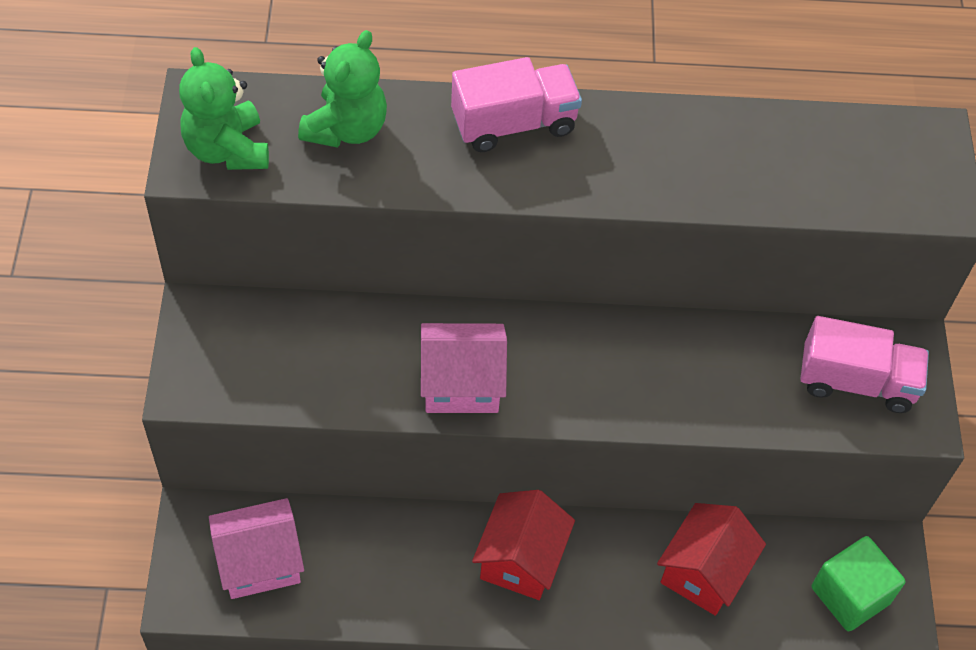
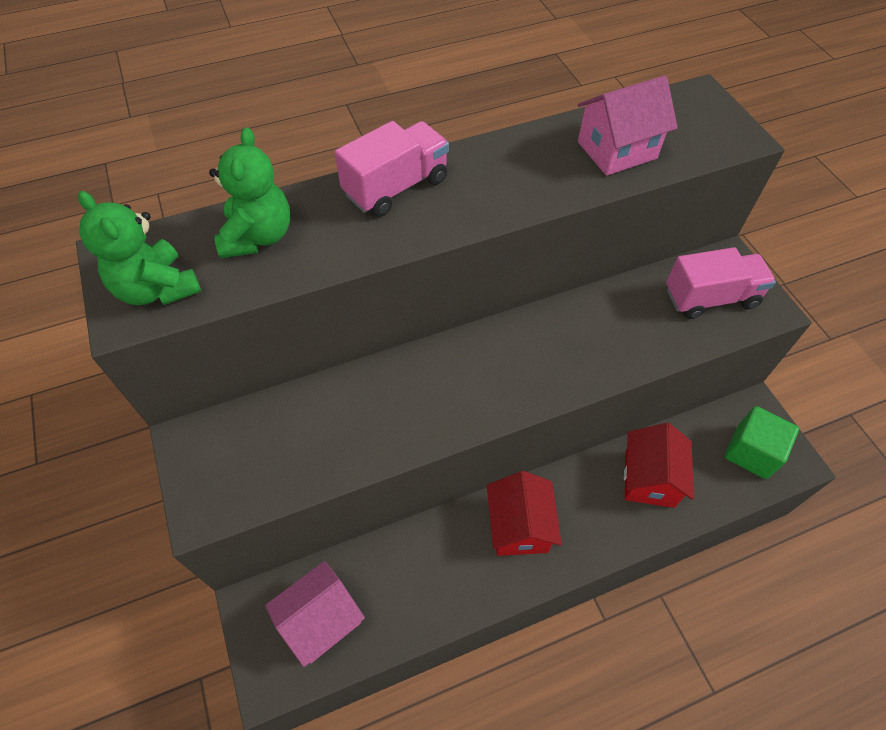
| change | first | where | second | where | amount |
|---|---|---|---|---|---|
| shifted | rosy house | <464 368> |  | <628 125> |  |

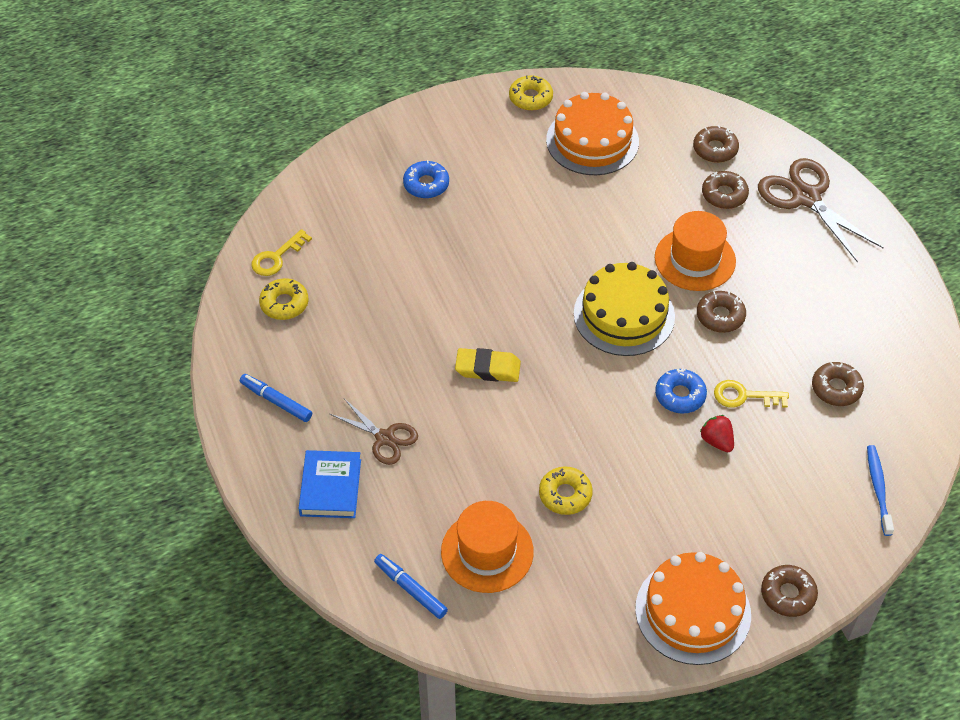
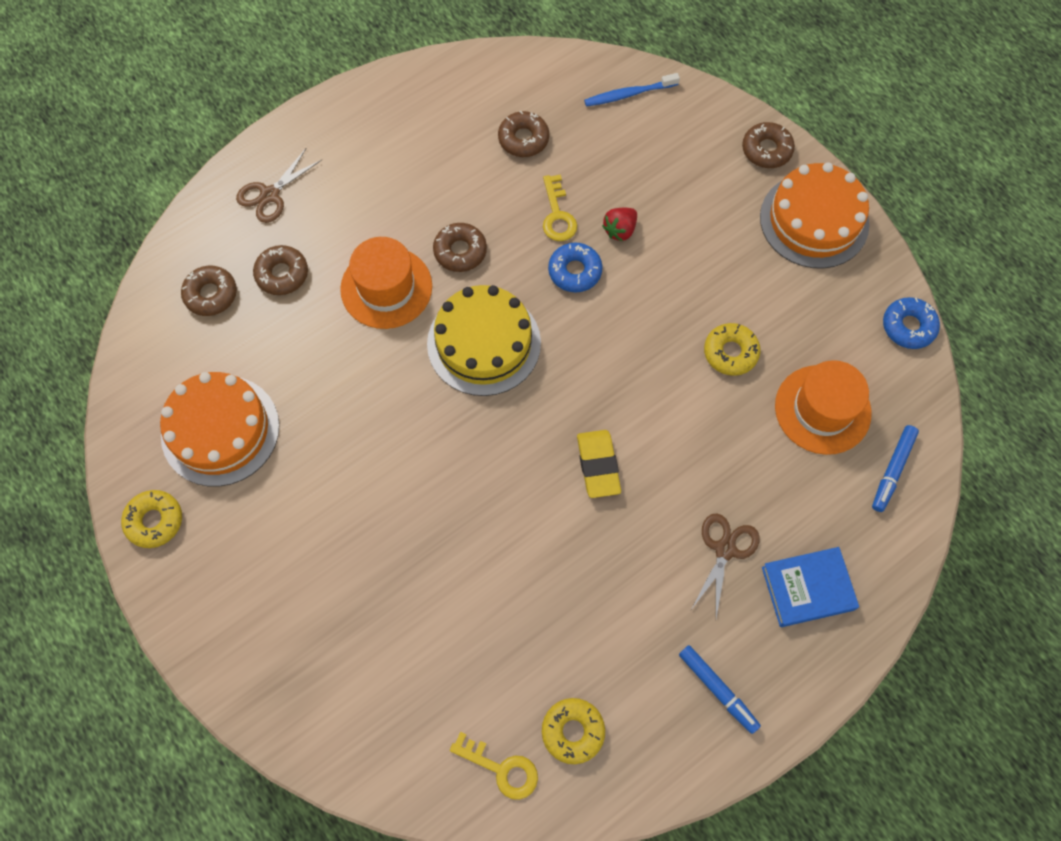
| change | first | where | second | where | amount |
|---|---|---|---|---|---|
| scaled | russet scissors | <821 210> |  | <279 185> | x0.60 |
| shifted | royal blue doughnut | <426 179> |  | <911 323> |  |
| rotated | royal blue marker | <276 398> |  | <720 689> | 60 degrees counterclockwise |

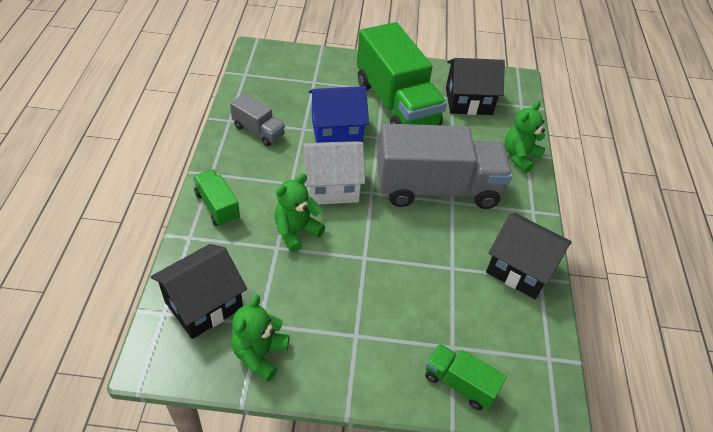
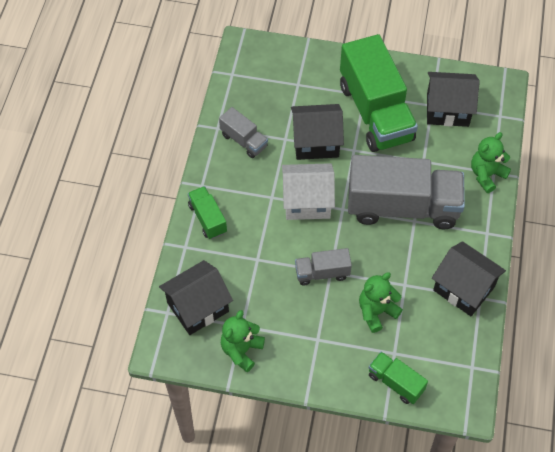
| change | first | where | second | where | amount |
|---|---|---|---|---|---|
| repainted | royal blue house | <339 114> | black house | <317 132> |  |
| shifted | emerald teddy | <299 213> |  | <381 302> |  |
| new |  |  | ash-grey truck | <323 267> |  |

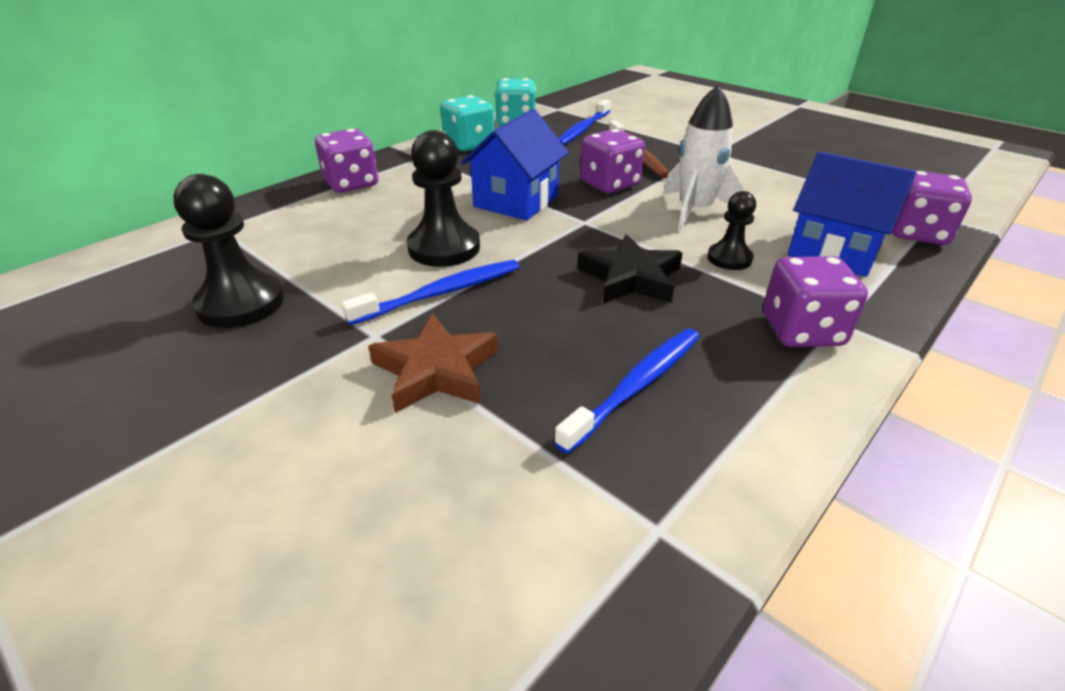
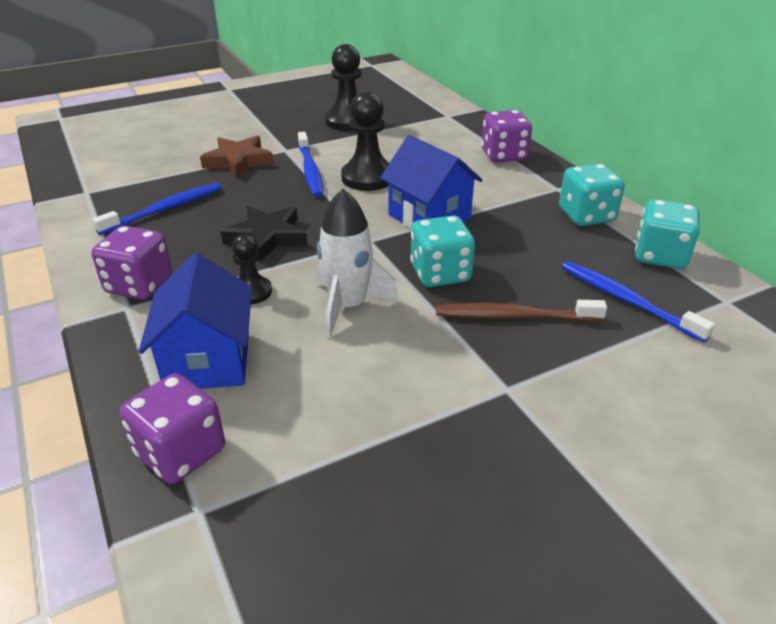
| change | first | where | second | where | amount |
|---|---|---|---|---|---|
| repainted | violet game die | <612 161> | teal game die | <442 251> |  |
| rotated | royal blue house | <852 214> |  | <195 321> | 60 degrees counterclockwise |
| rotated | royal blue tooth brush | <627 391> |  | <157 209> | 105 degrees counterclockwise |

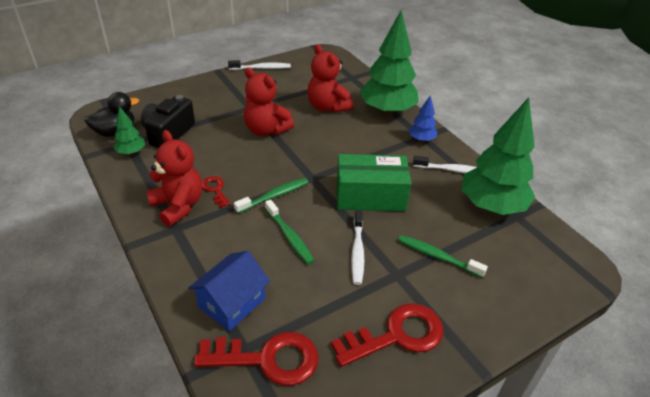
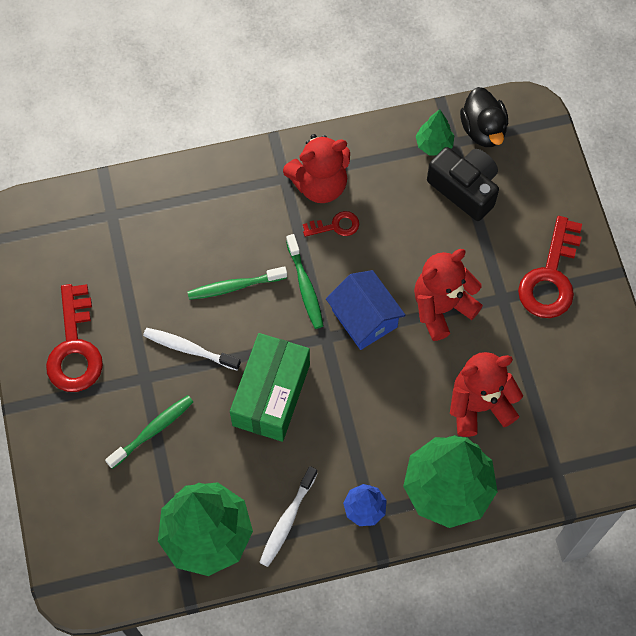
| change | first | where | second | where | amount |
|---|---|---|---|---|---|
| gone | snow-white tooth brush | <259 65> |  |  |  |
| shifted | royal blue house | <229 291> |  | <366 310> |  |
| shifted | scarlet latchkey | <256 359> |  | <550 267> |  |

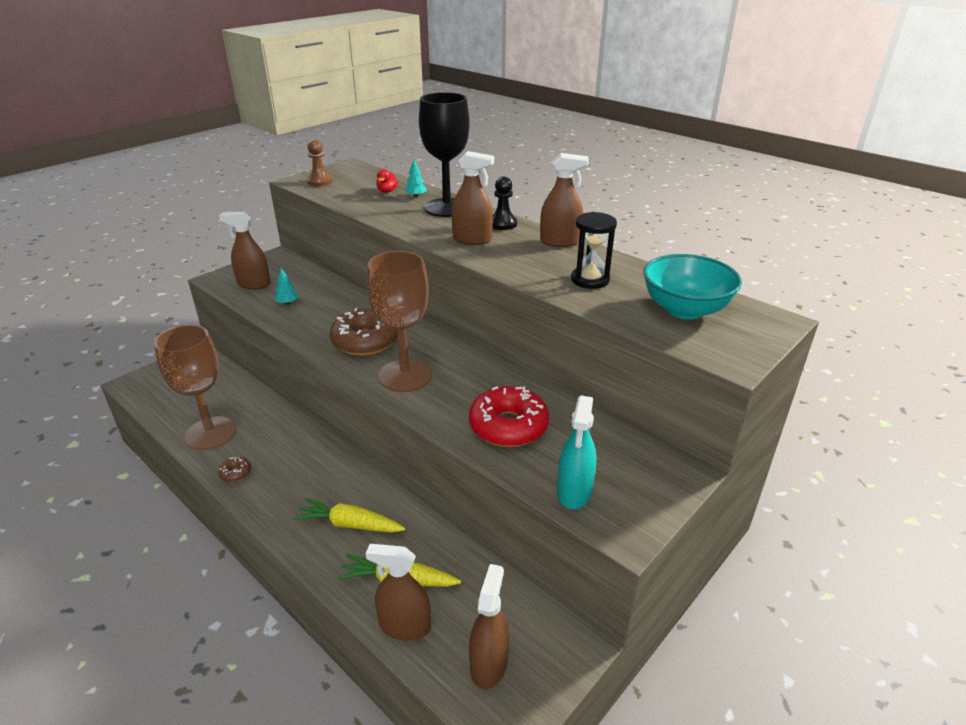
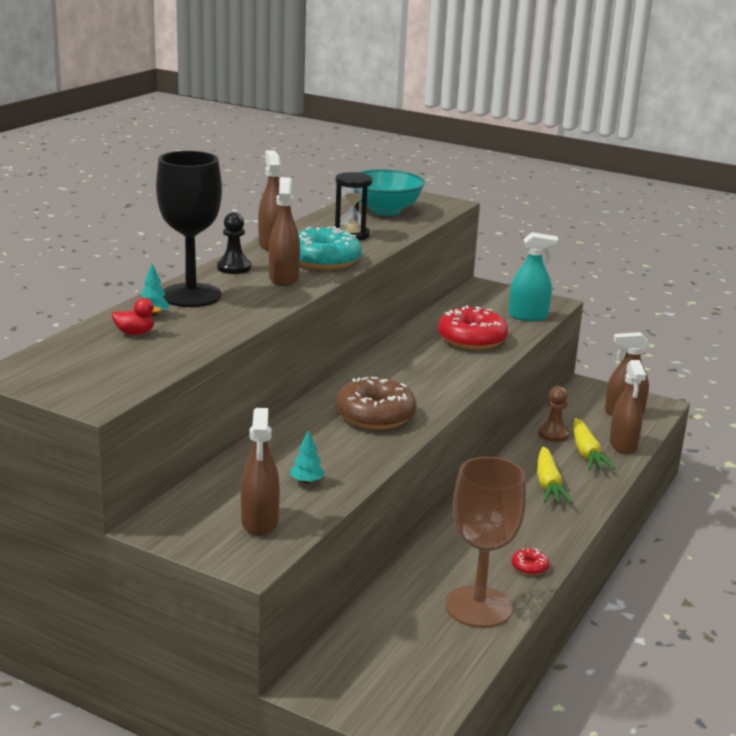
| change | first | where | second | where | amount |
|---|---|---|---|---|---|
| shifted | russet pawn | <320 163> |  | <554 414> |  |
| gone | russet goblet | <399 321> |  |  |  |
| repainted | russet doughnut | <234 469> | scarlet doughnut | <530 561> |  |
| new |  |  | teal doughnut | <330 248> |  |

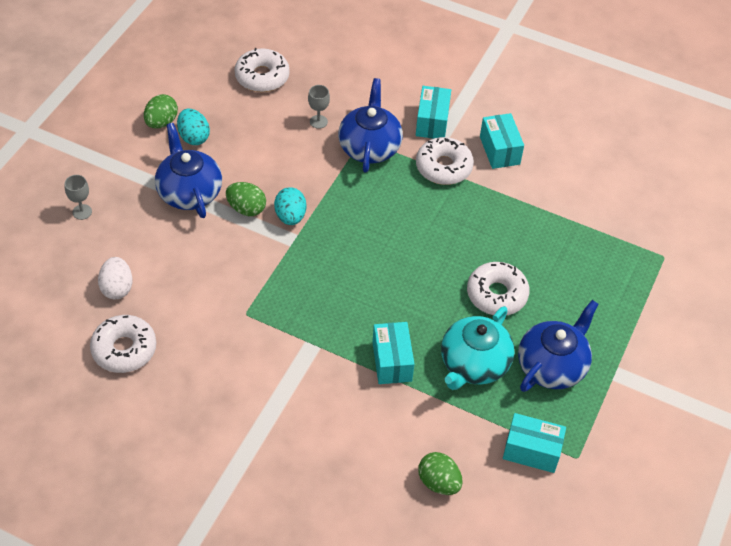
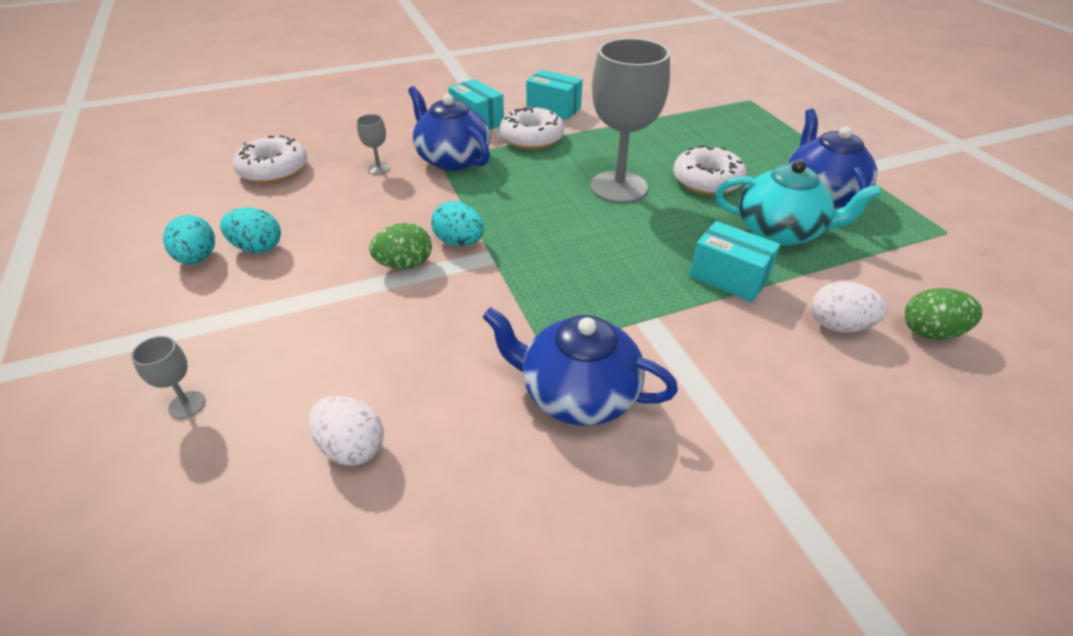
| change | first | where | second | where | amount |
|---|---|---|---|---|---|
| repainted | emerald toy egg | <161 111> | teal toy egg | <189 239> |  |
| shifted | royal blue tea pot | <188 170> |  | <580 366> |  |
| rotated | teal tea pot | <478 348> |  | <799 203> | 60 degrees counterclockwise |
| gone | snow-white doughnut | <123 344> |  |  |  |
| gone | teal parcel | <534 443> |  |  |  |
| new |  |  | ash-grey goblet | <630 120> |  |
| new |  |  | snow-white toy egg | <849 306> |  |

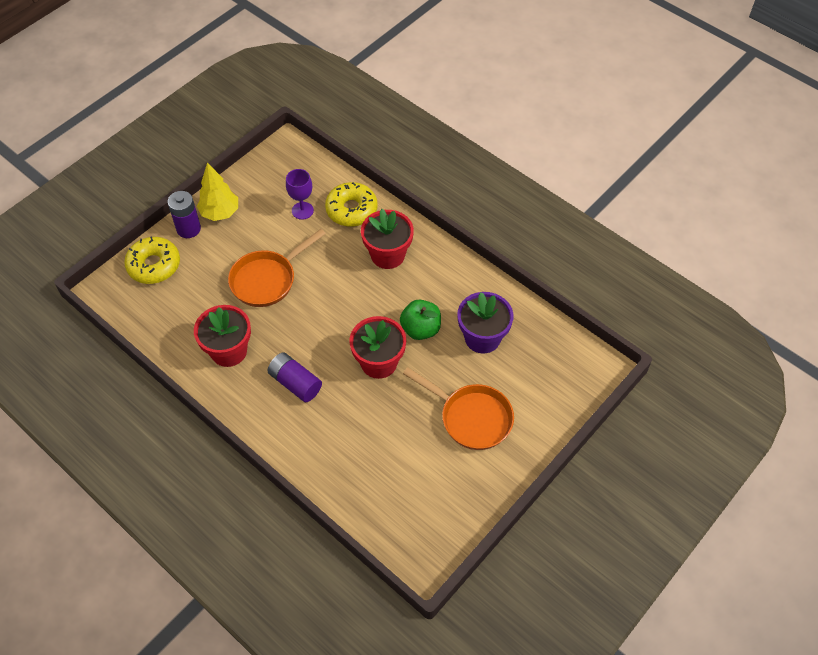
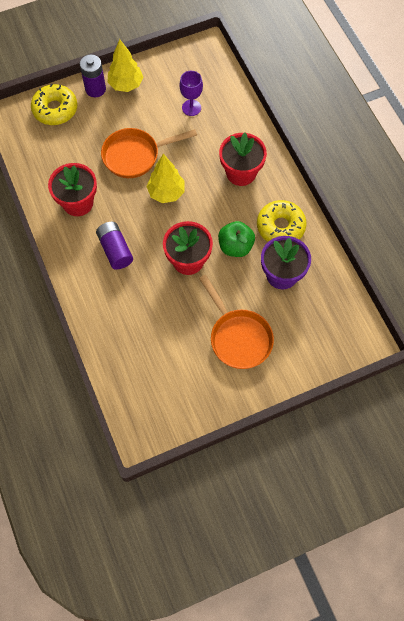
| change | first | where | second | where | amount |
|---|---|---|---|---|---|
| shifted | golden doughnut | <351 204> |  | <282 221> |  |
| new |  |  | golden toy tree | <165 178> |  |

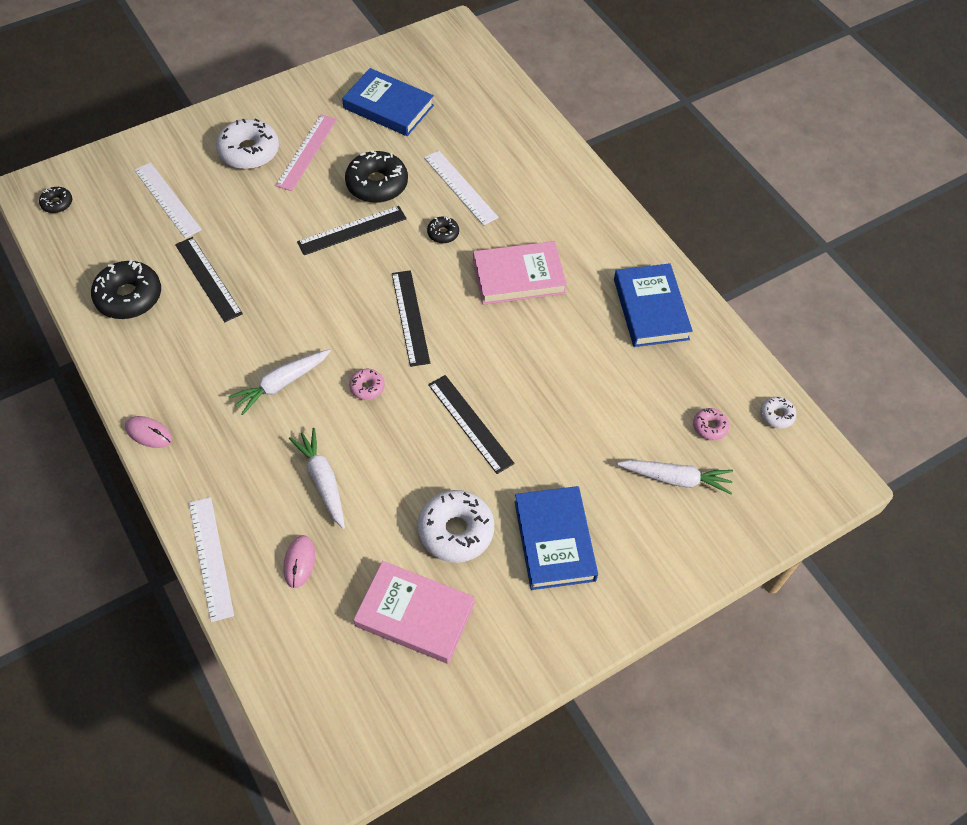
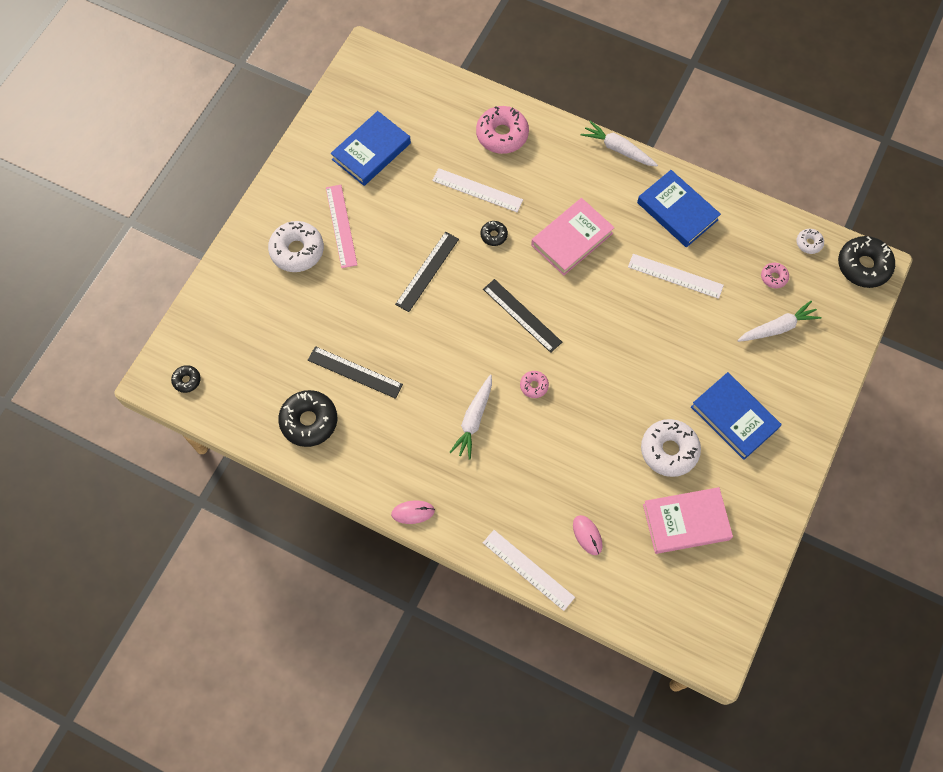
| change | first | where | second | where | amount |
|---|---|---|---|---|---|
| rotated | royal blue hardback | <388 102> |  | <371 148> | 45 degrees counterclockwise |
| shifted | black doughnut | <376 177> |  | <866 262> |  |
| shifted | snow-white measuring stick | <168 200> |  | <676 276> |  |
| gone | black measuring stick | <471 424> |  |  |  |
| shifted | snow-white toy carrot | <317 478> |  | <619 143> |  |
| new |  |  | rosy doughnut | <502 130> |  |

